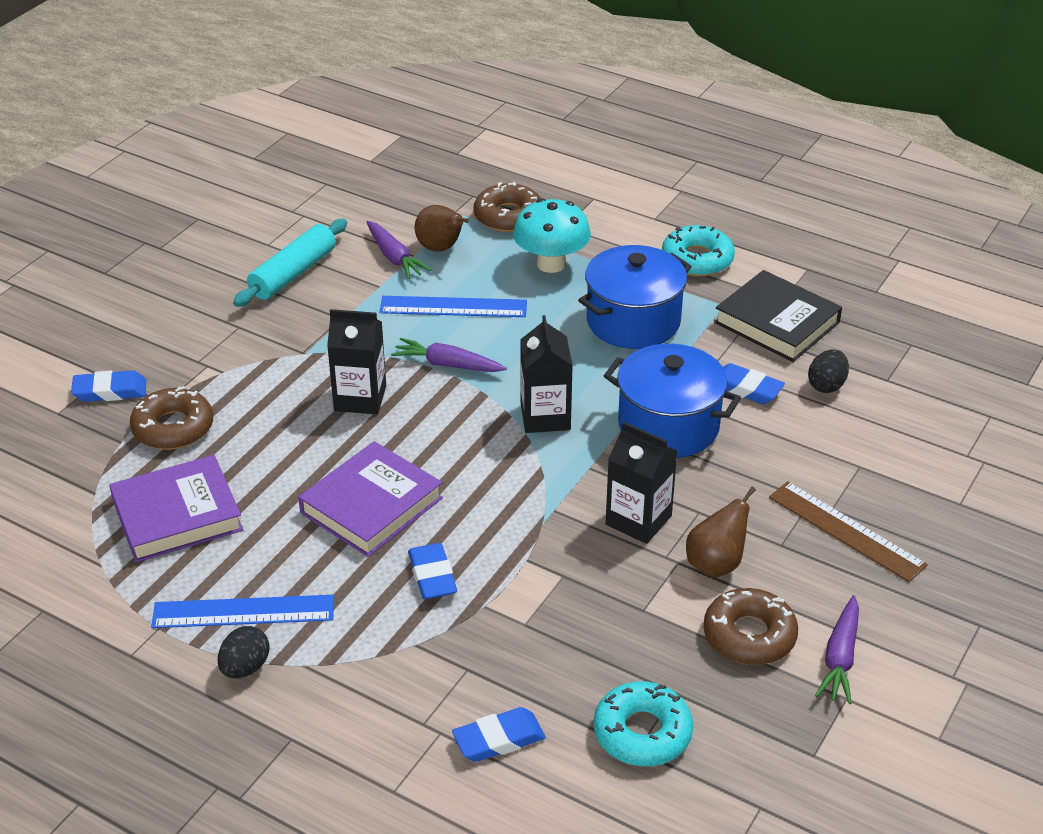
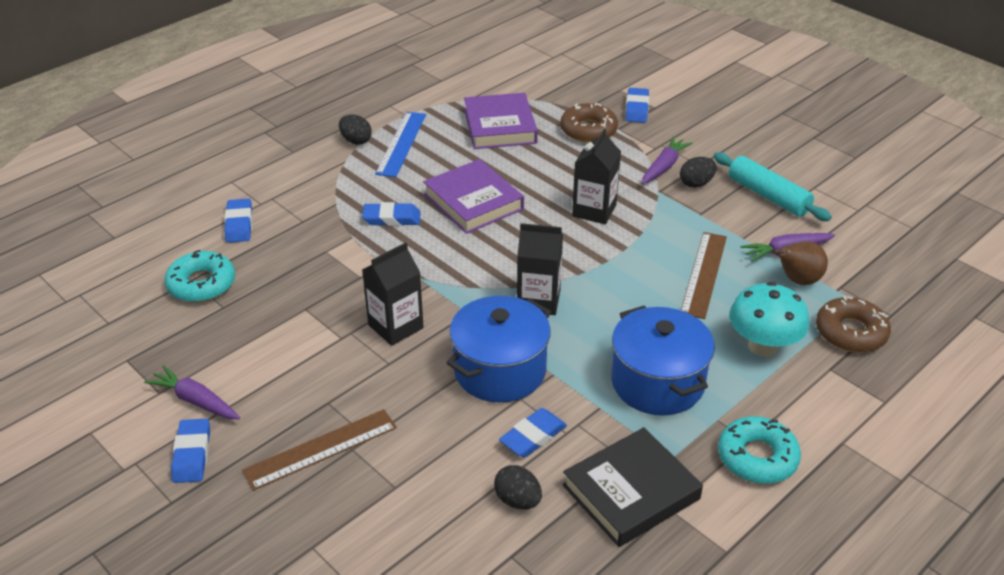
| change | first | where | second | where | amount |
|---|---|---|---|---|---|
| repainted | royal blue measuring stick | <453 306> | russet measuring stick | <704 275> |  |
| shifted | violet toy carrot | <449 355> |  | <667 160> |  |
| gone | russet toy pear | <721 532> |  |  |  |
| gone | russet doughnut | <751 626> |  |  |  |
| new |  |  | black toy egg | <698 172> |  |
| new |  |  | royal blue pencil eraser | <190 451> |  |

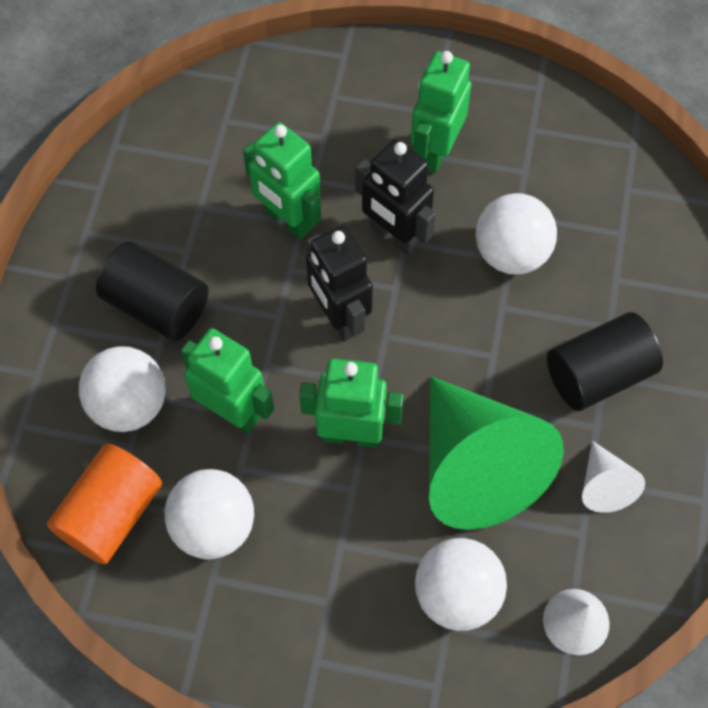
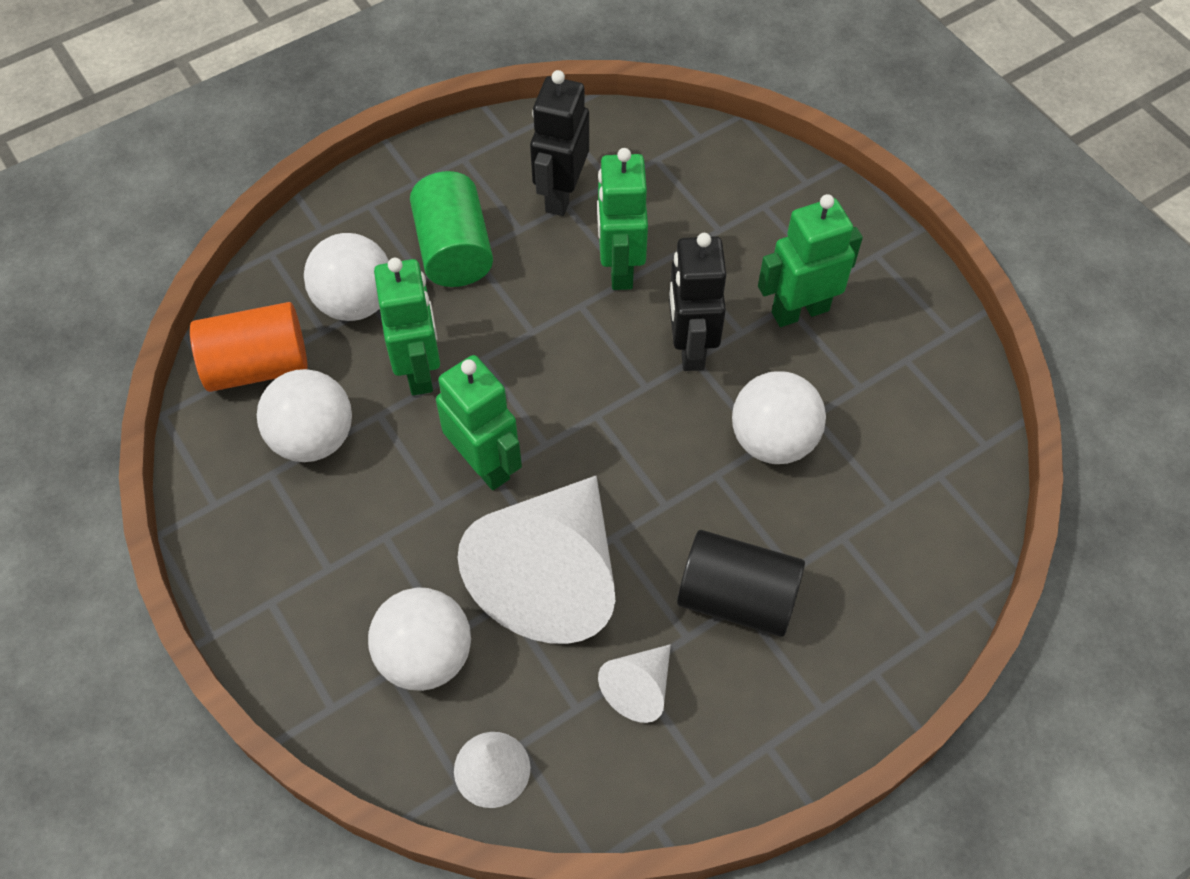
| change | first | where | second | where | amount |
|---|---|---|---|---|---|
| shifted | black robot | <339 283> |  | <559 143> |  |
| repainted | black solid cylinder | <152 291> | emerald solid cylinder | <451 229> |  |
| repainted | emerald cone | <496 453> | snow-white cone | <536 560> |  |

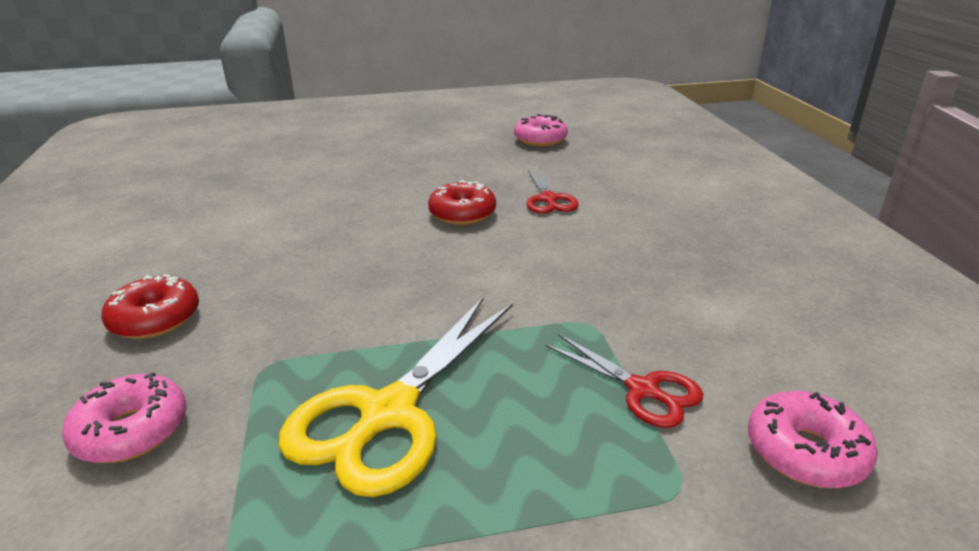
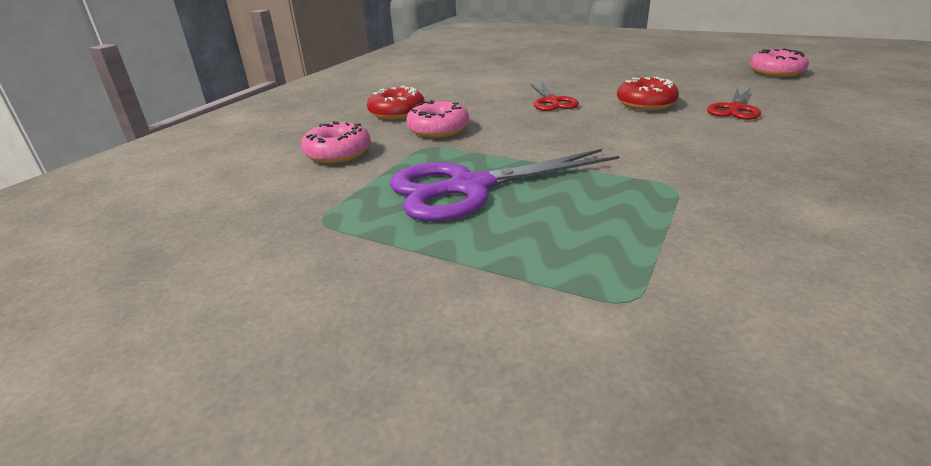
| change | first | where | second | where | amount |
|---|---|---|---|---|---|
| repainted | golden scissors | <396 397> | violet scissors | <504 185> |  |
| shifted | scarlet scissors | <624 381> |  | <554 96> |  |
| shifted | rosy doughnut | <813 439> |  | <437 119> |  |

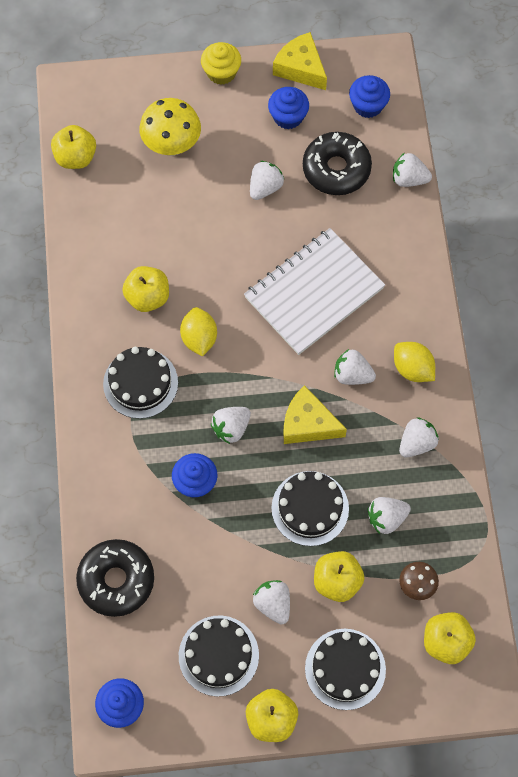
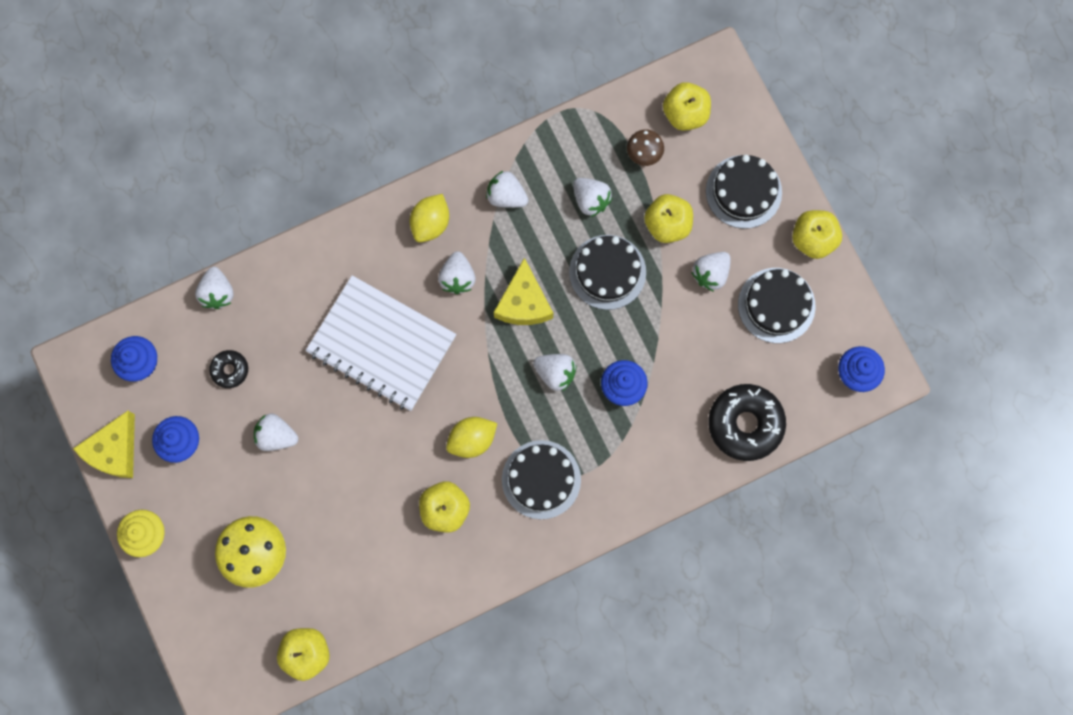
| change | first | where | second | where | amount |
|---|---|---|---|---|---|
| scaled | black doughnut | <337 163> |  | <228 369> | x0.50 |

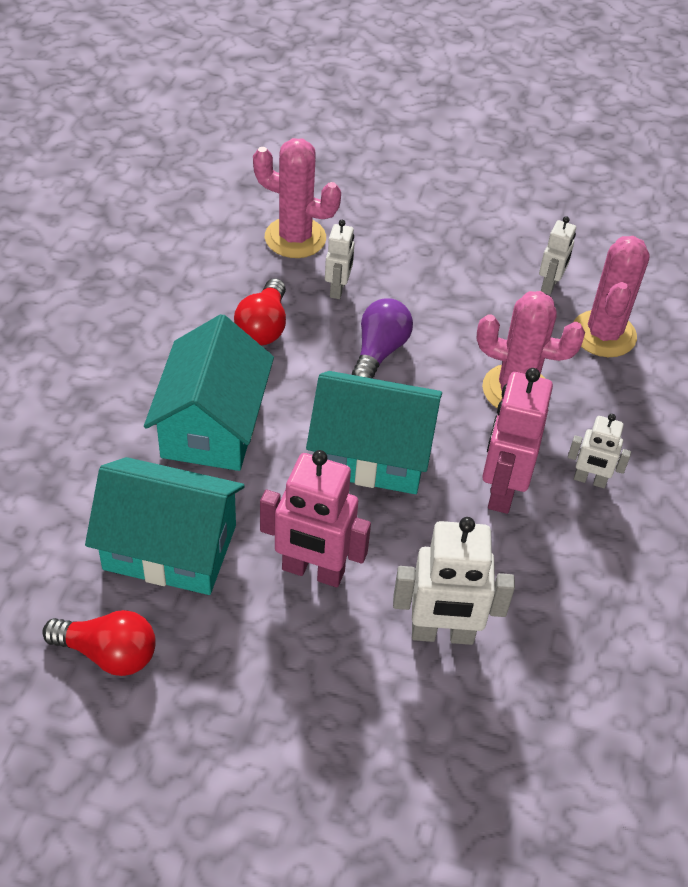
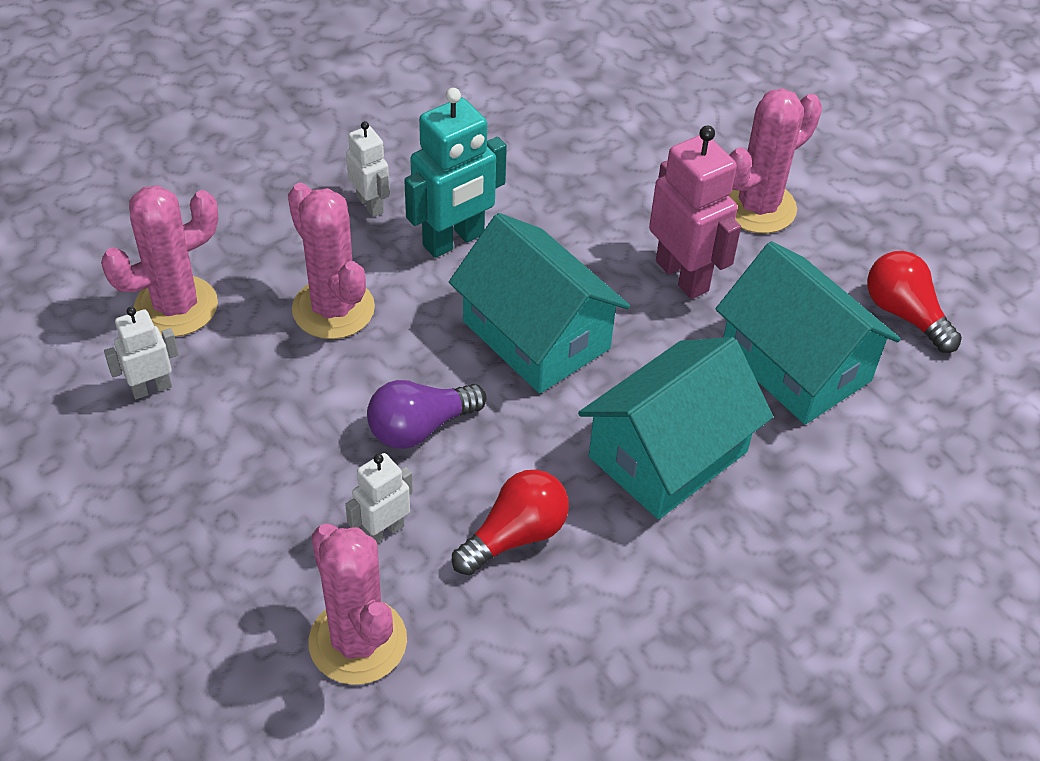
| change | first | where | second | where | amount |
|---|---|---|---|---|---|
| repainted | rosy robot | <517 441> | teal robot | <455 173> |  |
| gone | snow-white robot | <454 581> |  |  |  |
| new |  |  | rosy saguaro cactus | <775 160> |  |

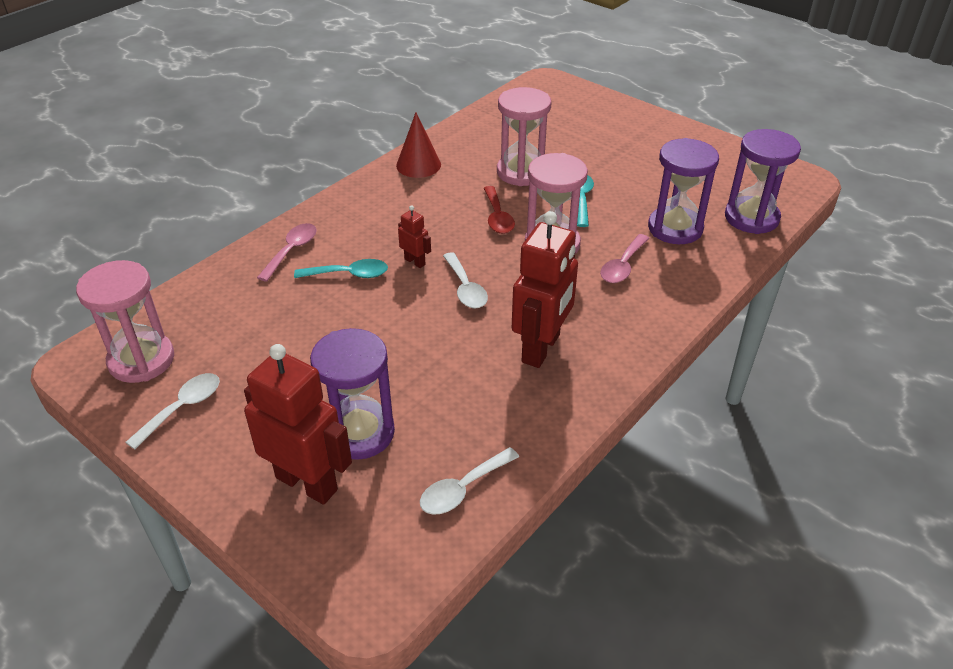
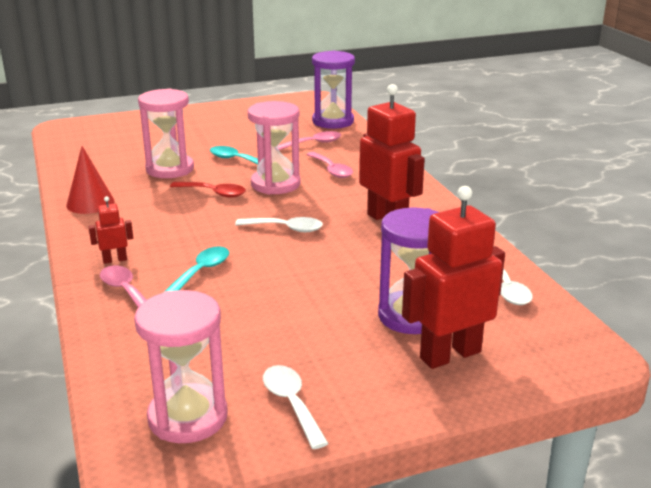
| change | first | where | second | where | amount |
|---|---|---|---|---|---|
| swapped | violet hourglass | <683 191> | rosy tablespoon | <309 140> |  |
| shifted | scarlet robot | <414 237> |  | <110 230> |  |

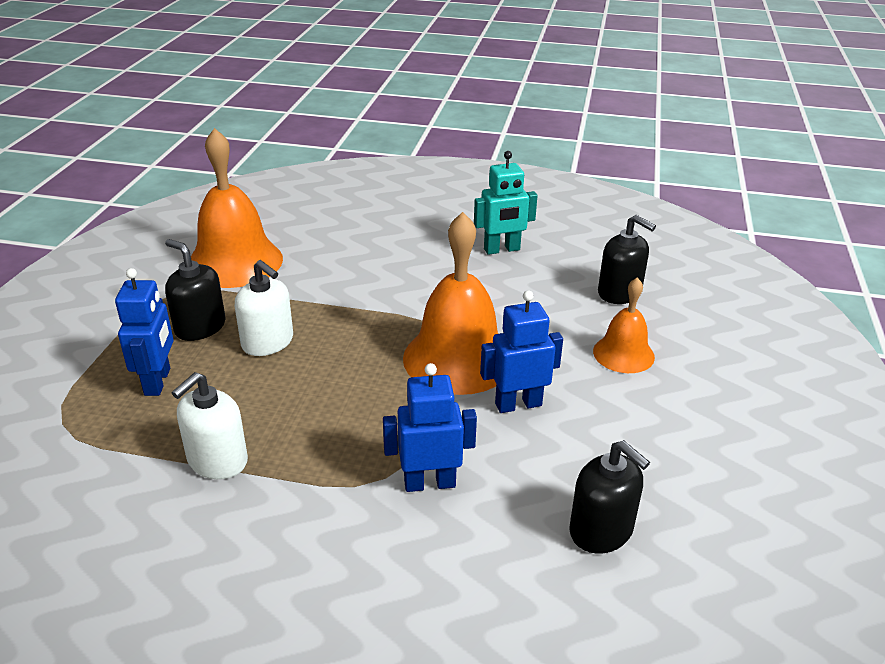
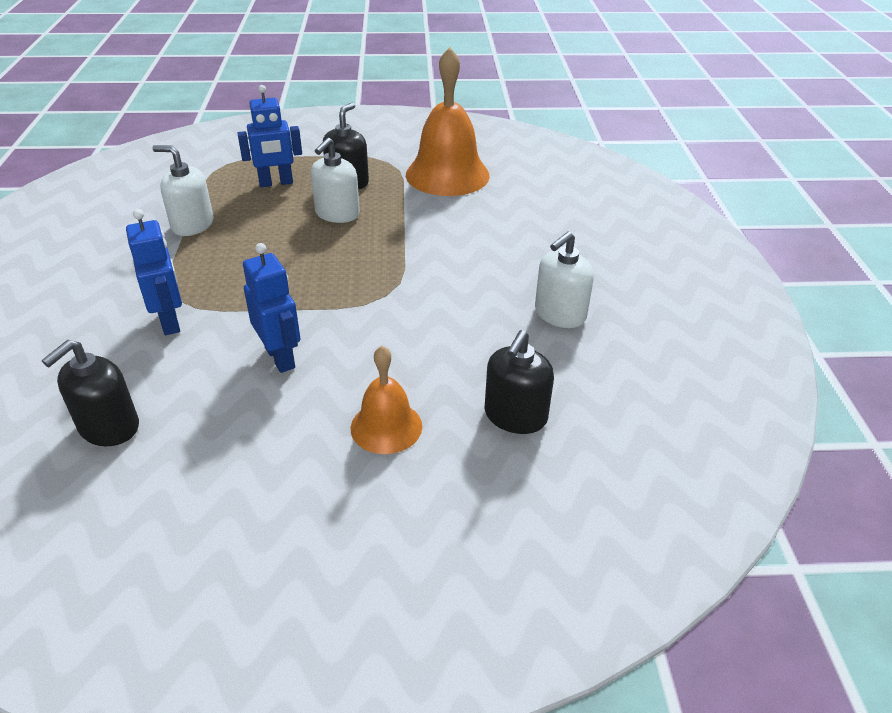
| change | first | where | second | where | amount |
|---|---|---|---|---|---|
| swapped | teal robot | <506 203> | snow-white pump bottle | <564 279> |  |
| gone | bright orange school bell | <450 303> |  |  |  |

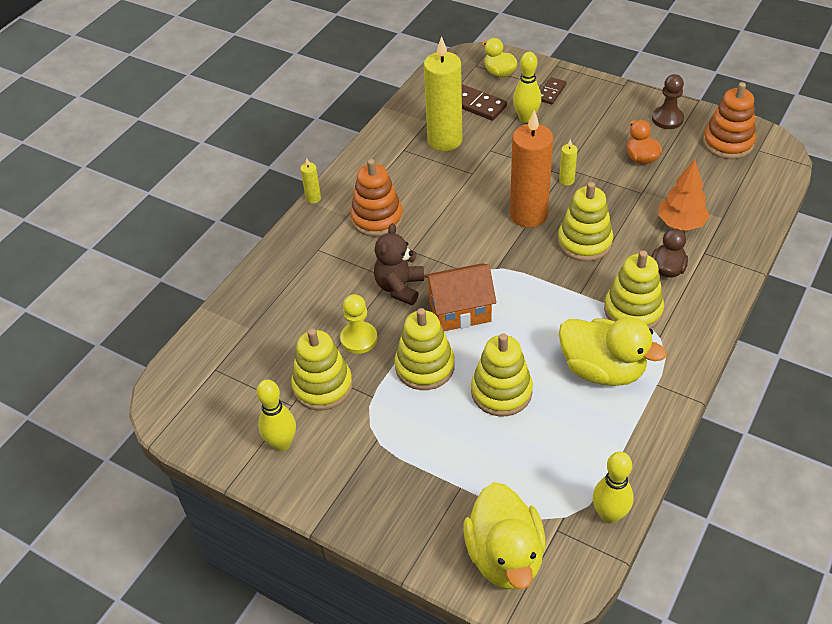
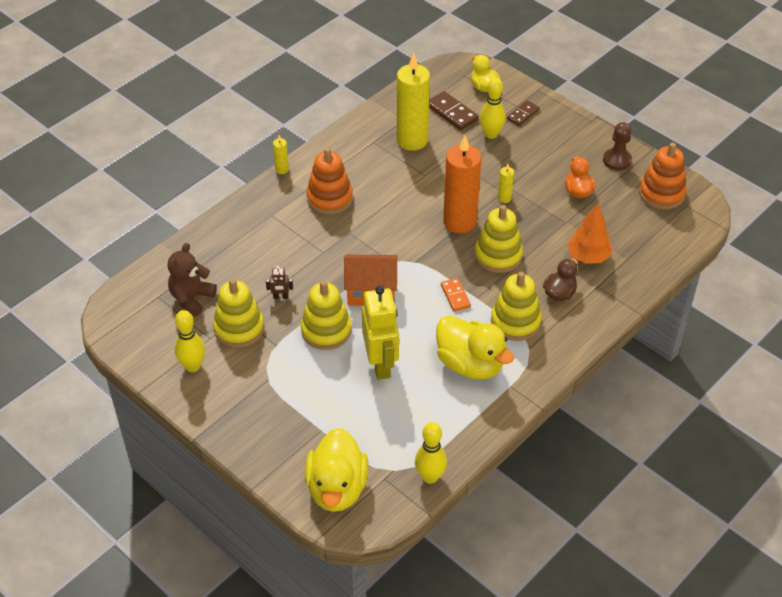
| change | first | where | second | where | amount |
|---|---|---|---|---|---|
| shifted | russet teddy | <399 264> |  | <192 279> |  |
| swapped | golden pawn | <359 324> | russet robot | <279 282> |  |
| swapped | golden stacking rings | <502 375> | golden robot | <380 333> |  |
| new |  |  | bright orange domino tile | <456 294> |  |

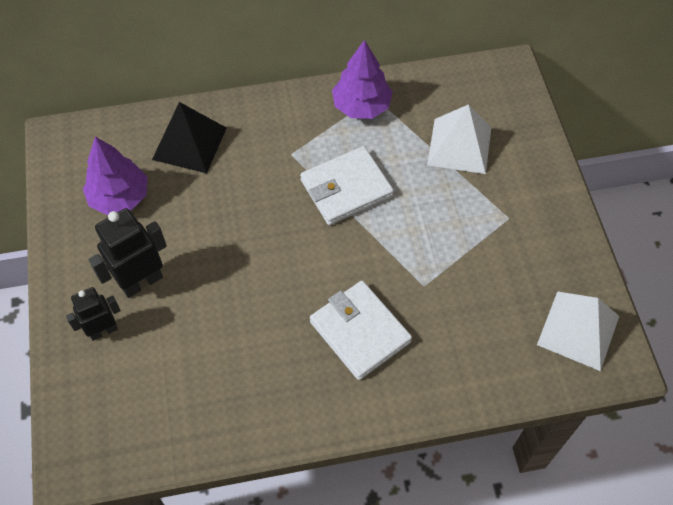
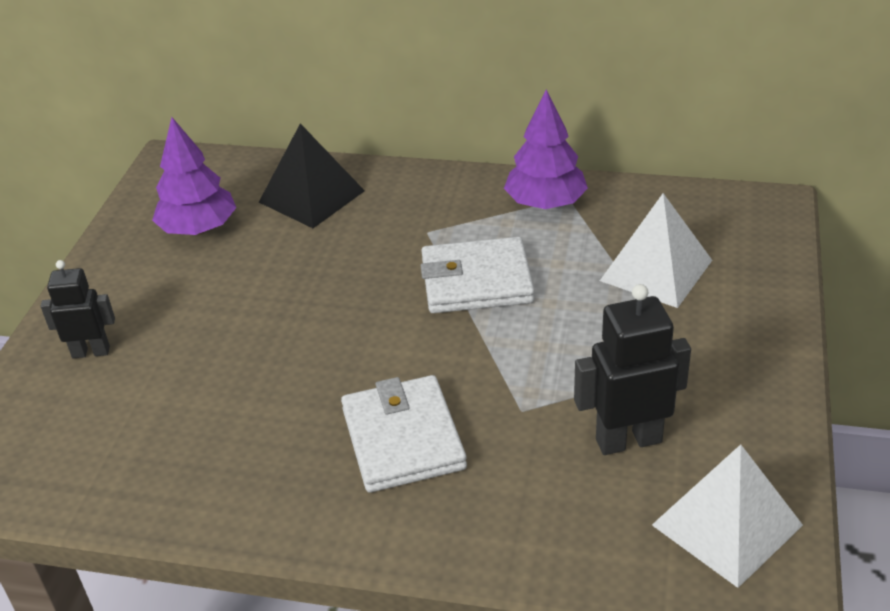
| change | first | where | second | where | amount |
|---|---|---|---|---|---|
| shifted | black robot | <127 253> |  | <632 369> |  |

